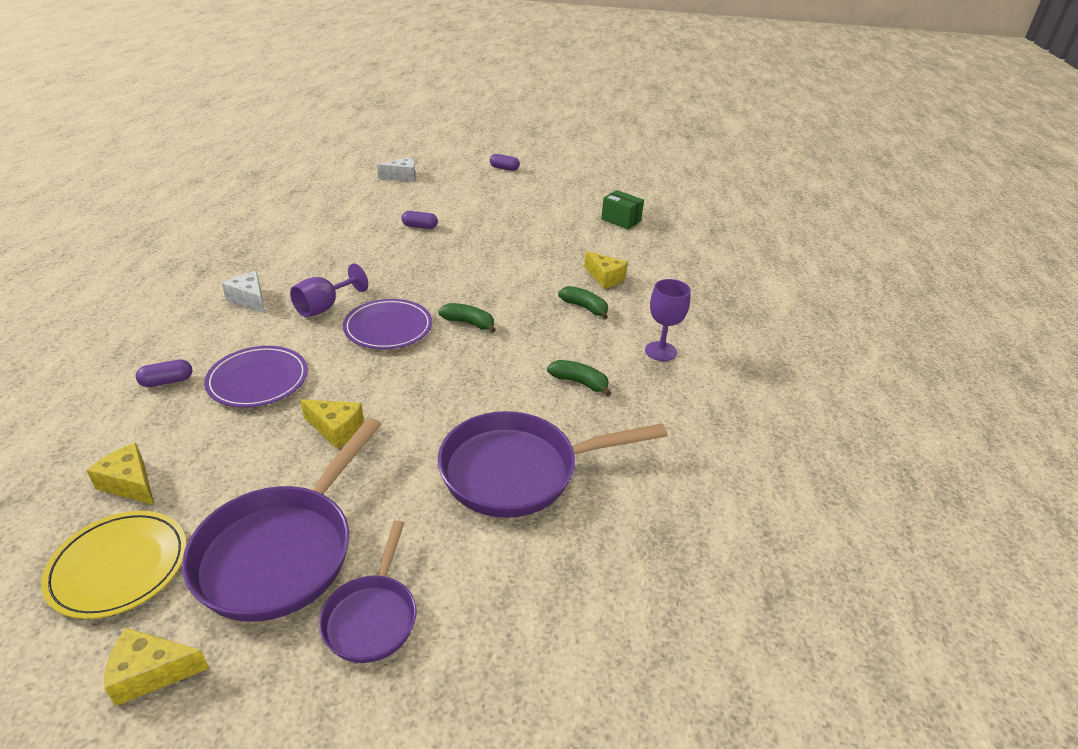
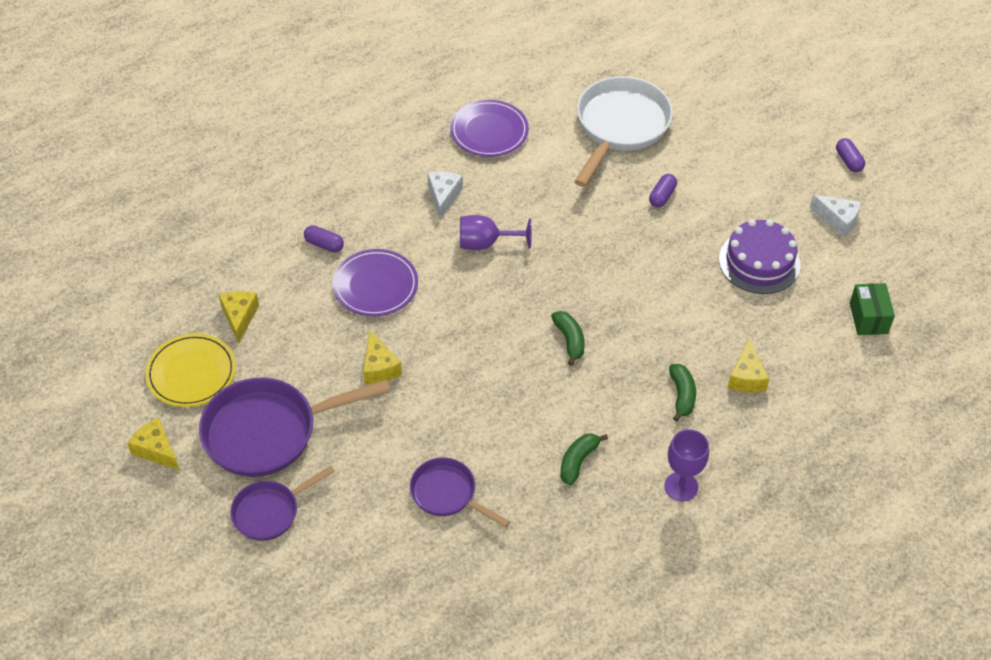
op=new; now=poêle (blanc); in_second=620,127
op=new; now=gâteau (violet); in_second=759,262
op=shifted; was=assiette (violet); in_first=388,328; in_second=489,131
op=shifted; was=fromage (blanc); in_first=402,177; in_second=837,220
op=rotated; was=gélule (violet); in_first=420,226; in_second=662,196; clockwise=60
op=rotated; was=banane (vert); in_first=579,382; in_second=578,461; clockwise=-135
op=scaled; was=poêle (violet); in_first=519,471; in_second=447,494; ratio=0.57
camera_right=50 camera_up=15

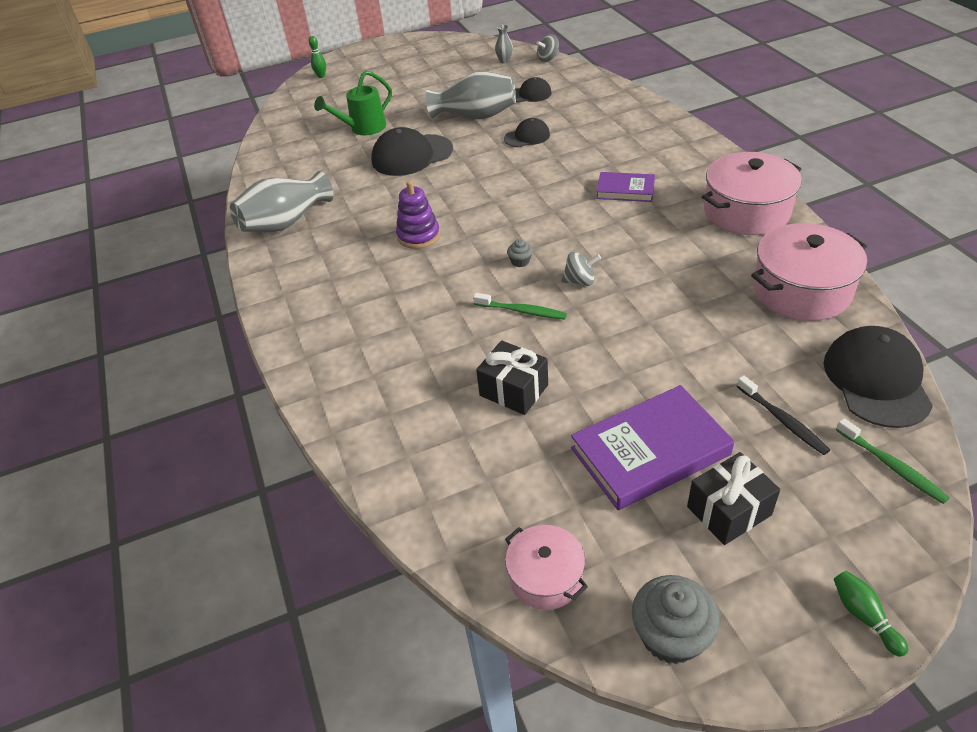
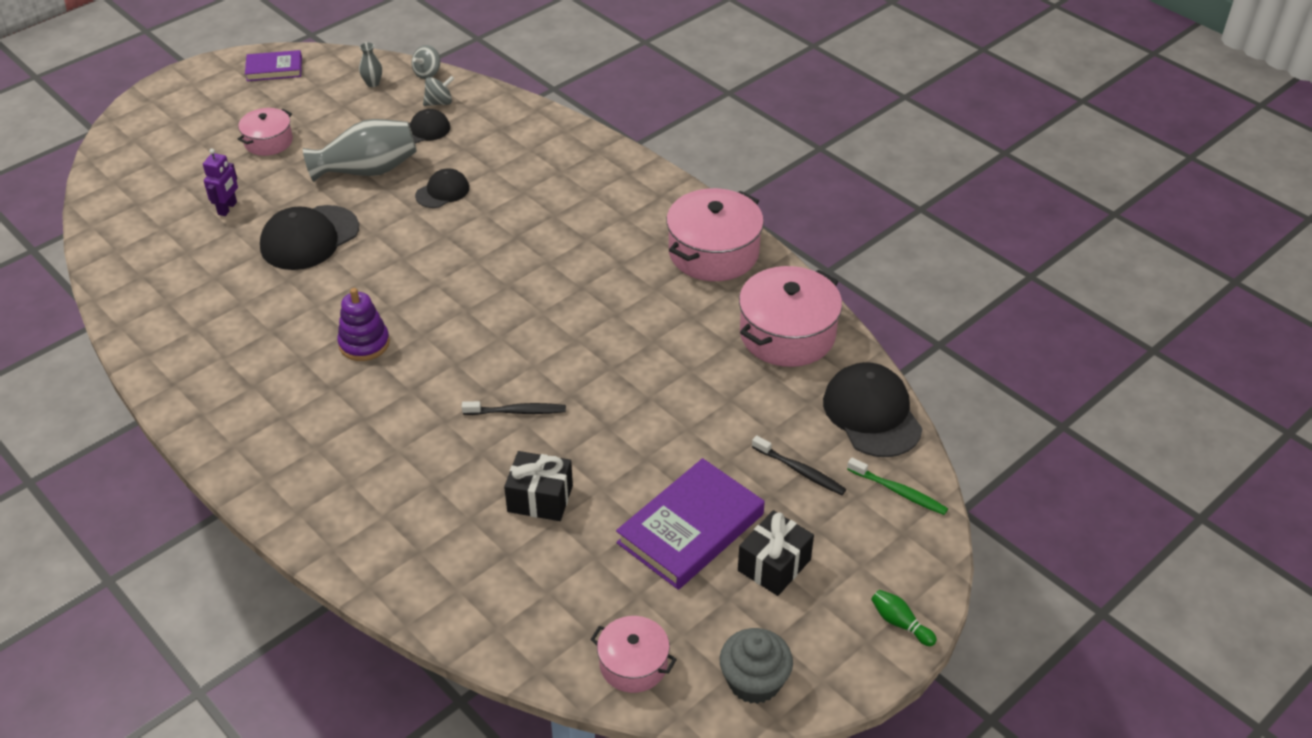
op=gone; was=vase (gris); in_first=285,222
op=gone; was=quille (vert); in_first=321,76
op=gone; was=muffin (gris); in_first=520,261
op=new; now=marmite (rose); in_second=268,141
op=shifted; was=toupie (gris); in_first=580,281; in_second=439,103
op=shifted; was=livre (violet); in_first=625,190; in_second=274,69
op=swapped; was=arrosoir (vert); now=robot (violet); in_first=363,128; in_second=228,208
op=repainted; was=brosse à dents (vert); now=brosse à dents (noir); in_first=522,311; in_second=517,411
camera_right=-25 camera_up=0

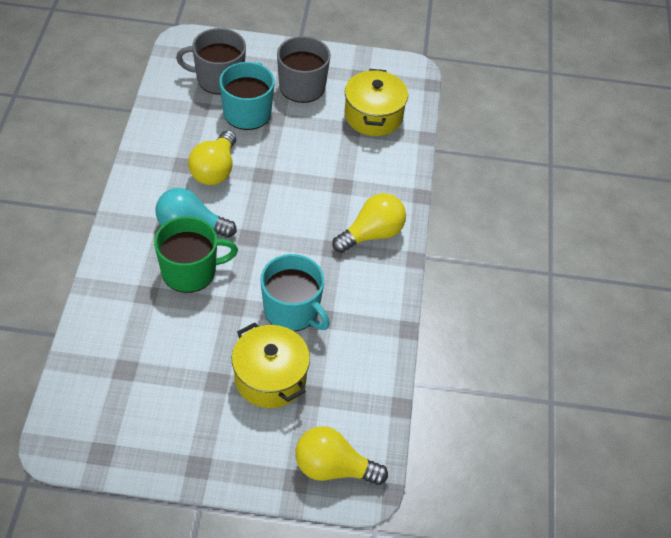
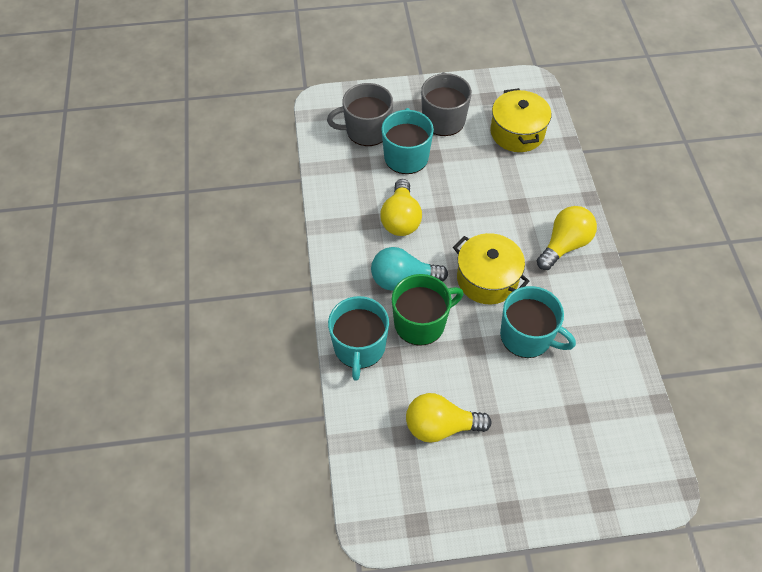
op=new; now=tasse (turquoise); in_second=359,347
op=shifted; was=marmite (jaune); in_first=270,378; in_second=487,279
op=shifted; was=ampoule (jaune); in_first=333,468; in_second=440,426
camera_right=-10 camera_up=5

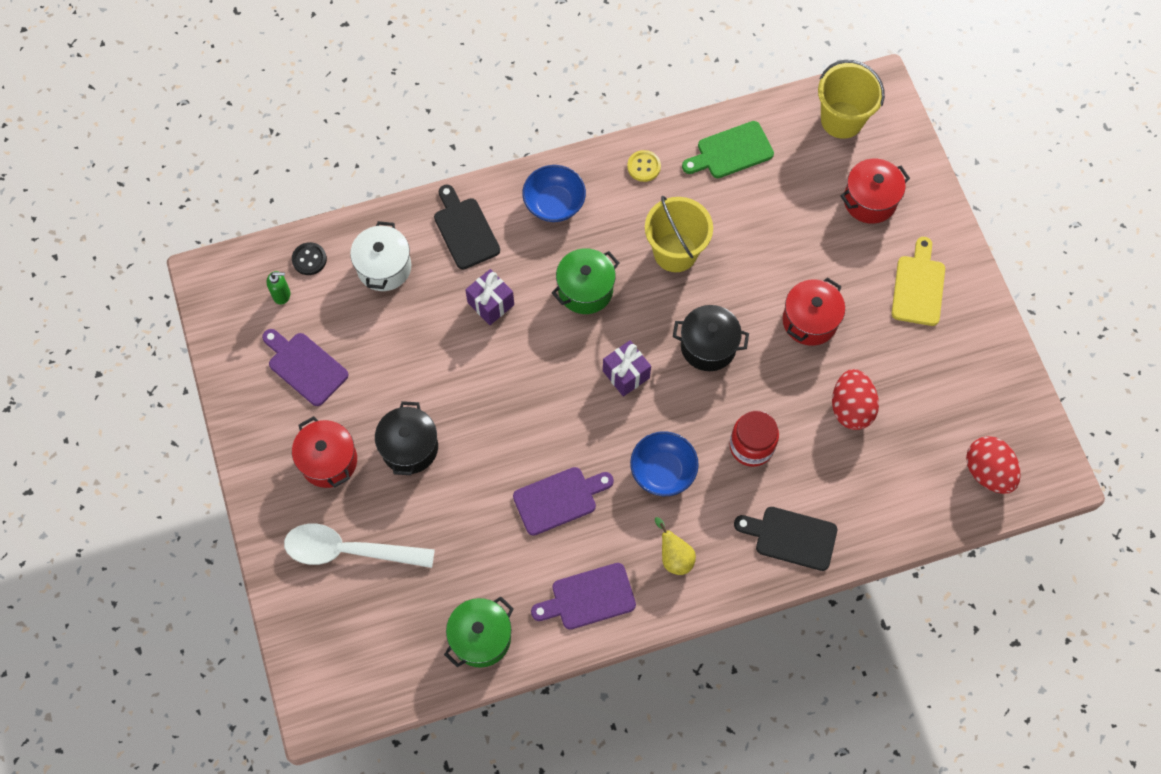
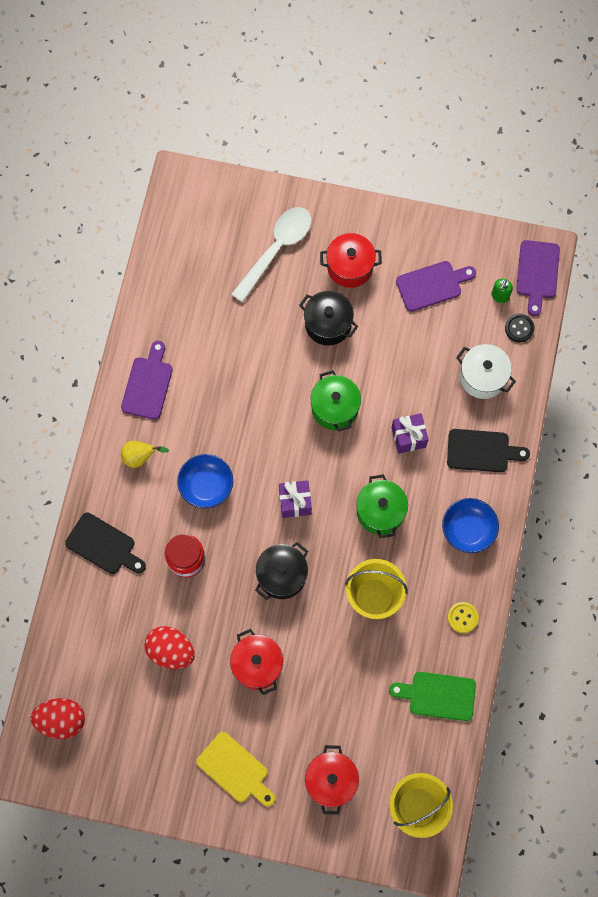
op=shifted; was=marmite (vert); in_first=481,637; in_second=335,408
op=shifted; was=planche à découper (violet); in_first=559,499; in_second=537,273
op=rotated; was=planche à découper (vert); in_first=731,151; in_second=438,695; clockwise=-90
op=rotated; was=planche à découper (noir); in_first=791,537; in_second=103,545; clockwise=75
camera_right=120 camera_up=5

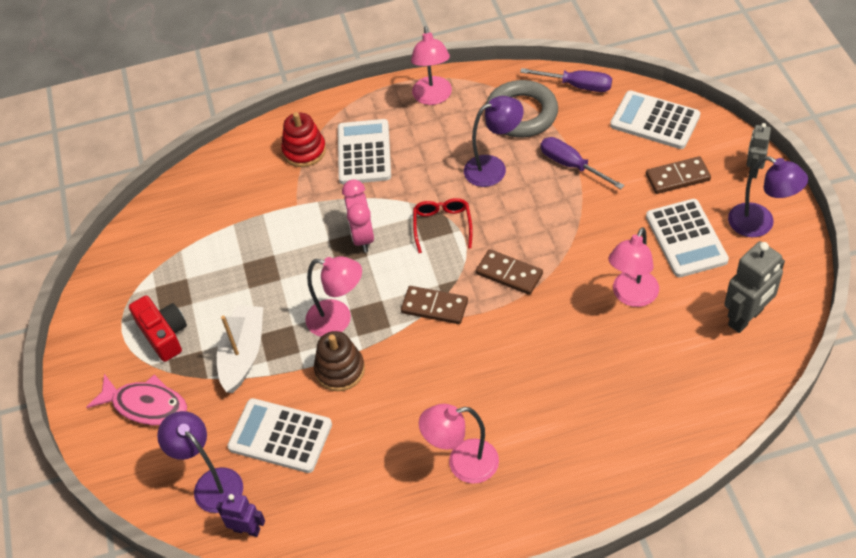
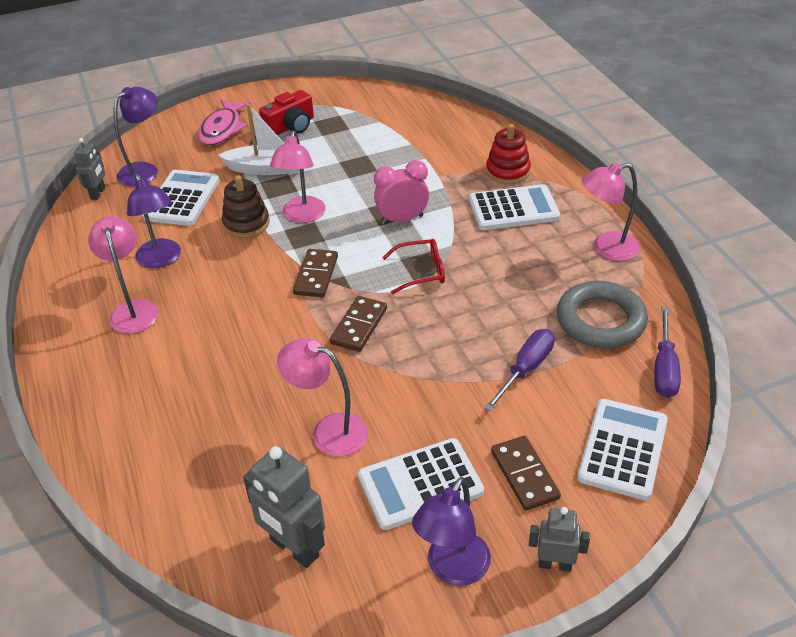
op=shifted; was=lampe (violet); in_first=493,168; in_second=161,260
op=repainted; was=robot (violet); now=robot (gris); in_first=247,530; in_second=98,193
camera_right=80 camera_up=-10

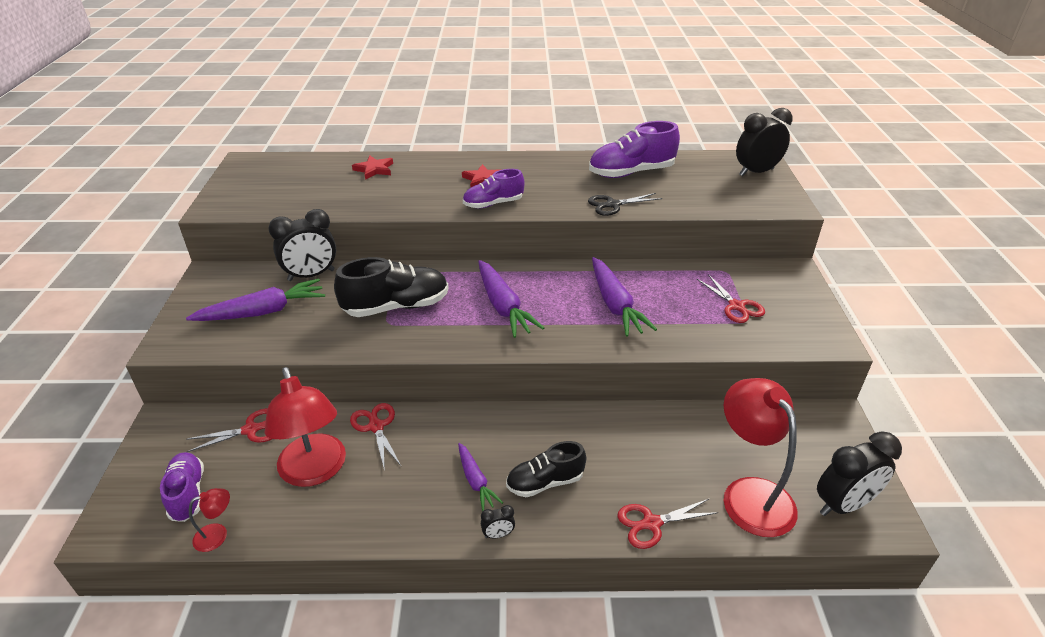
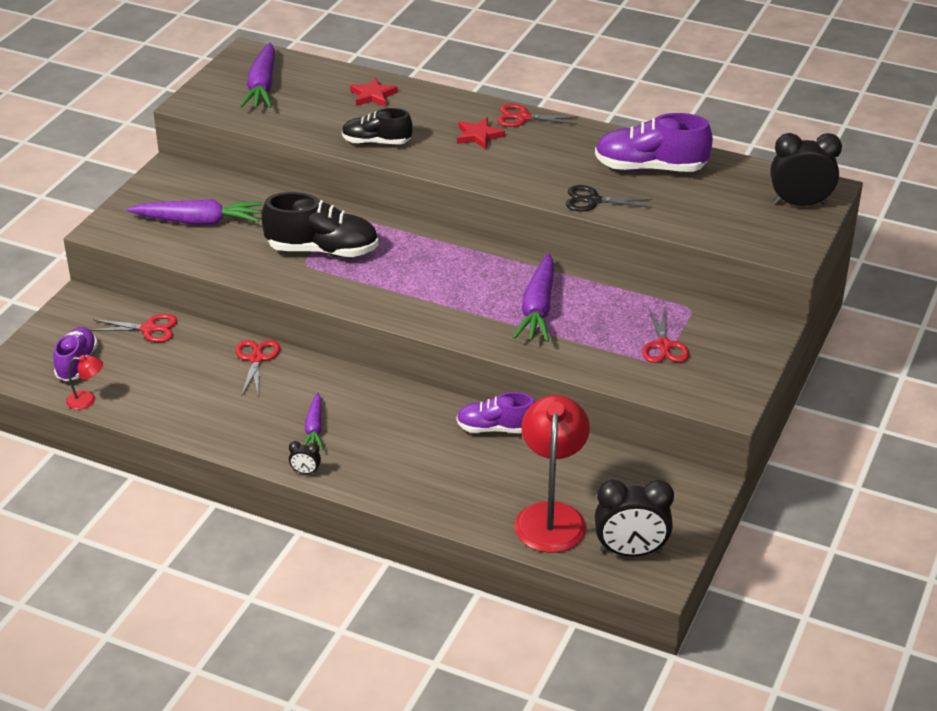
op=gone; was=lampe (rouge); in_first=315,471
op=gone; was=réveil (noir); in_first=311,275
op=shifted; was=chaussure (violet); in_first=493,204; in_second=495,428
op=shifted; was=carotte (violet); in_first=503,306; in_second=262,86
op=shifted; was=chaussure (noir); in_first=545,482; in_second=376,142
op=shifted; was=ciseaux (rouge); in_first=651,523; in_second=523,118
camera_right=25 camera_up=0

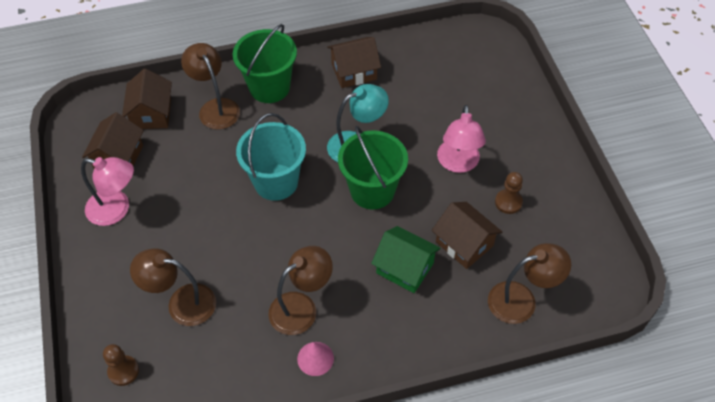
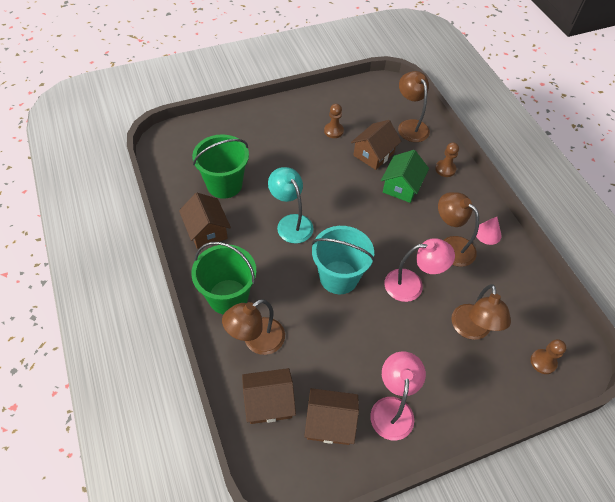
op=new; now=pion (marron); in_second=445,169
op=shifted; was=seau (vert); in_first=372,190; in_second=224,184
op=shifted; was=lampe (rose); in_first=458,164; in_second=412,285
camera_right=-100 camera_up=0

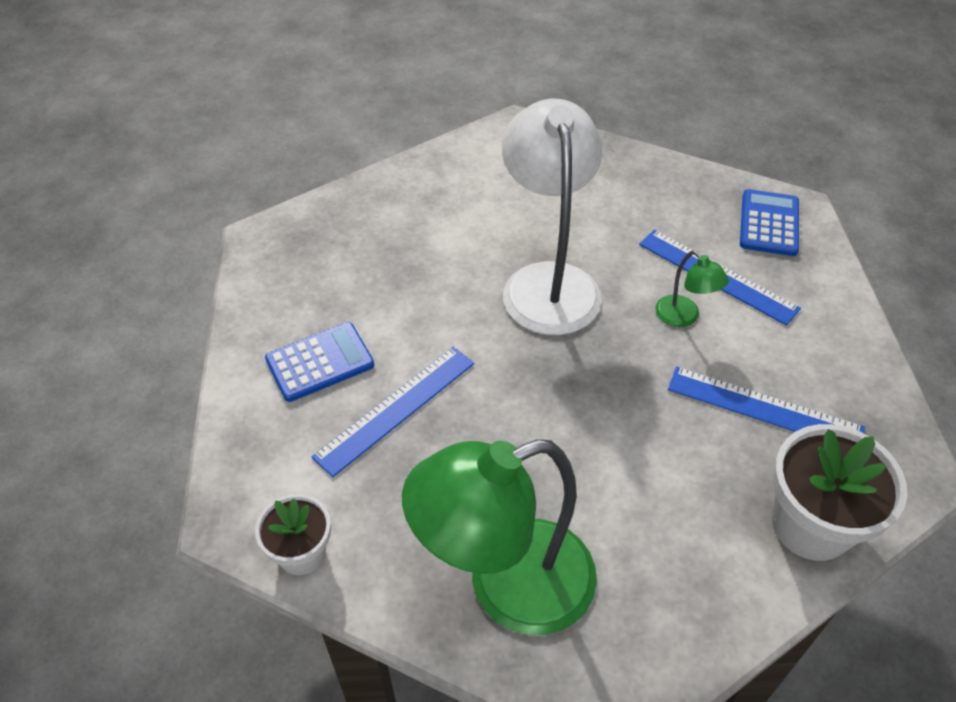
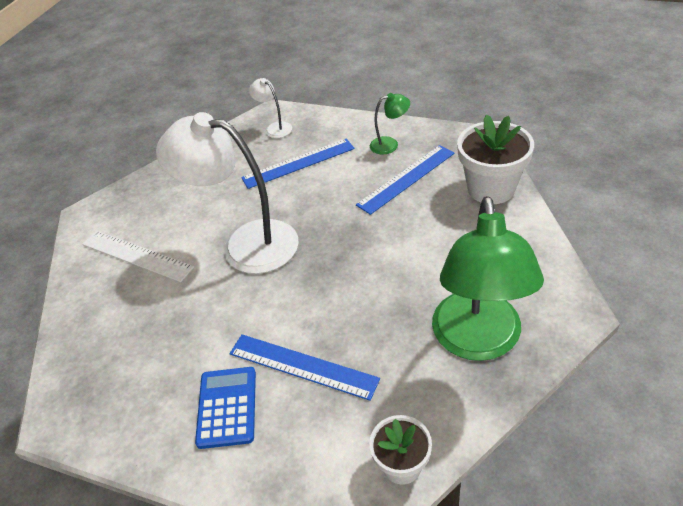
op=new; now=règle (blanc); in_second=136,255
op=shifted; was=lampe (vert); in_first=683,317; in_second=390,144
op=swapped; was=calculatrice (bleu); now=lampe (blanc); in_first=769,223; in_second=275,128
op=rotated; was=règle (bleu); in_first=396,409; in_second=302,366; clockwise=-45
camera_right=-60 camera_up=-5

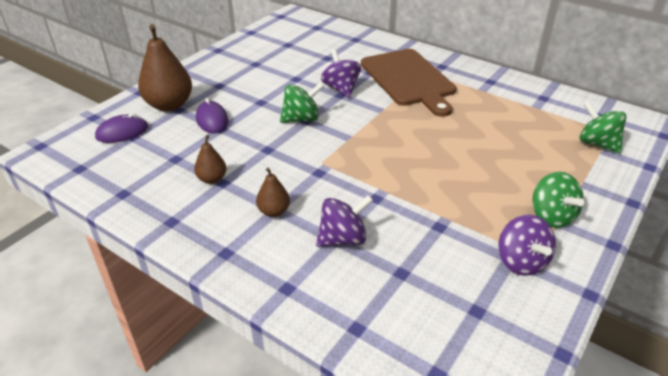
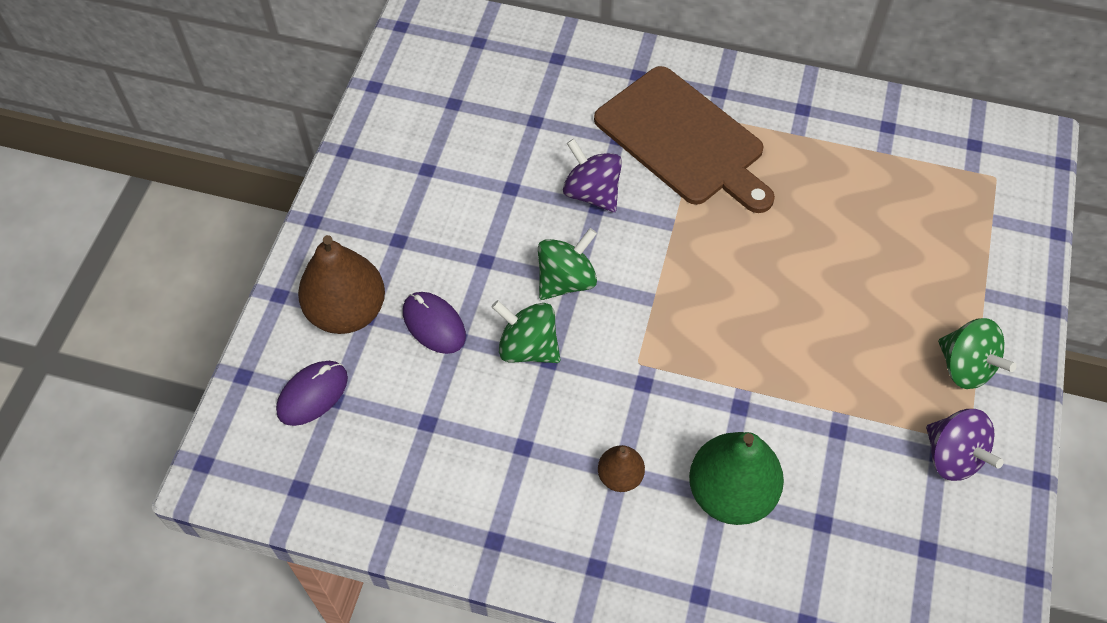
op=gone; was=poire (marron); in_first=212,179
op=shifted; was=toupie (vert); in_first=597,144; in_second=528,347
op=swapped; was=toupie (violet); now=poire (vert); in_first=343,239; in_second=730,493
camera_right=-20 camera_up=20

